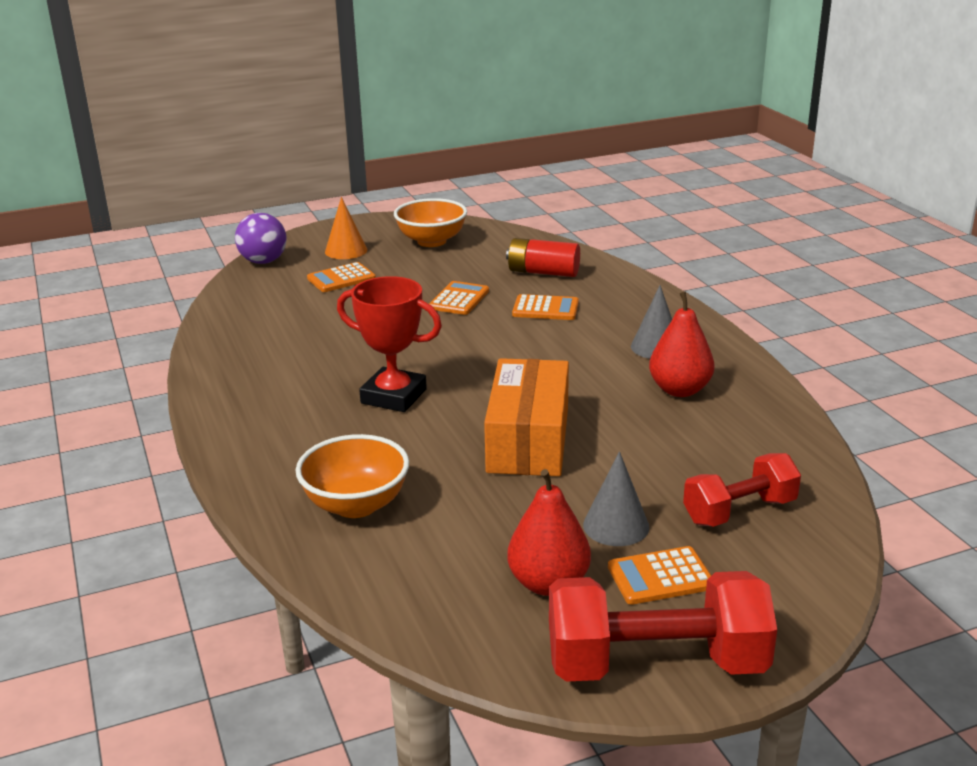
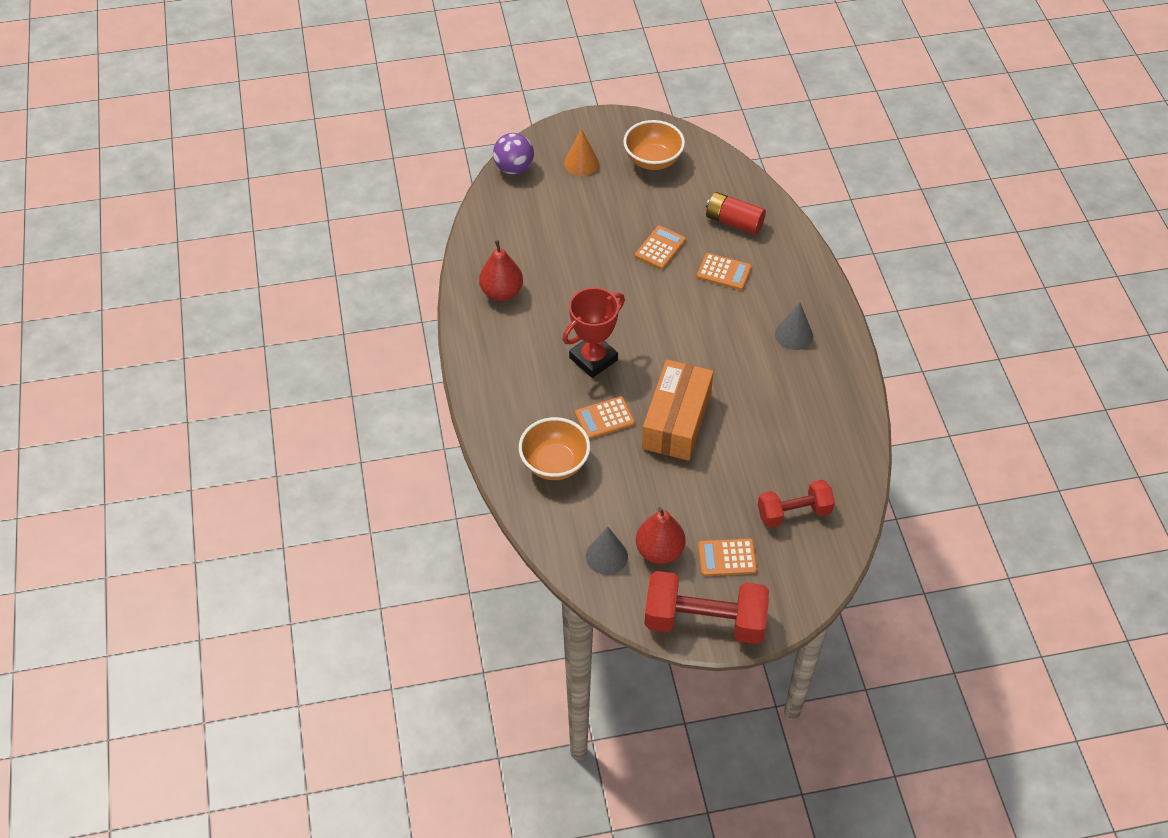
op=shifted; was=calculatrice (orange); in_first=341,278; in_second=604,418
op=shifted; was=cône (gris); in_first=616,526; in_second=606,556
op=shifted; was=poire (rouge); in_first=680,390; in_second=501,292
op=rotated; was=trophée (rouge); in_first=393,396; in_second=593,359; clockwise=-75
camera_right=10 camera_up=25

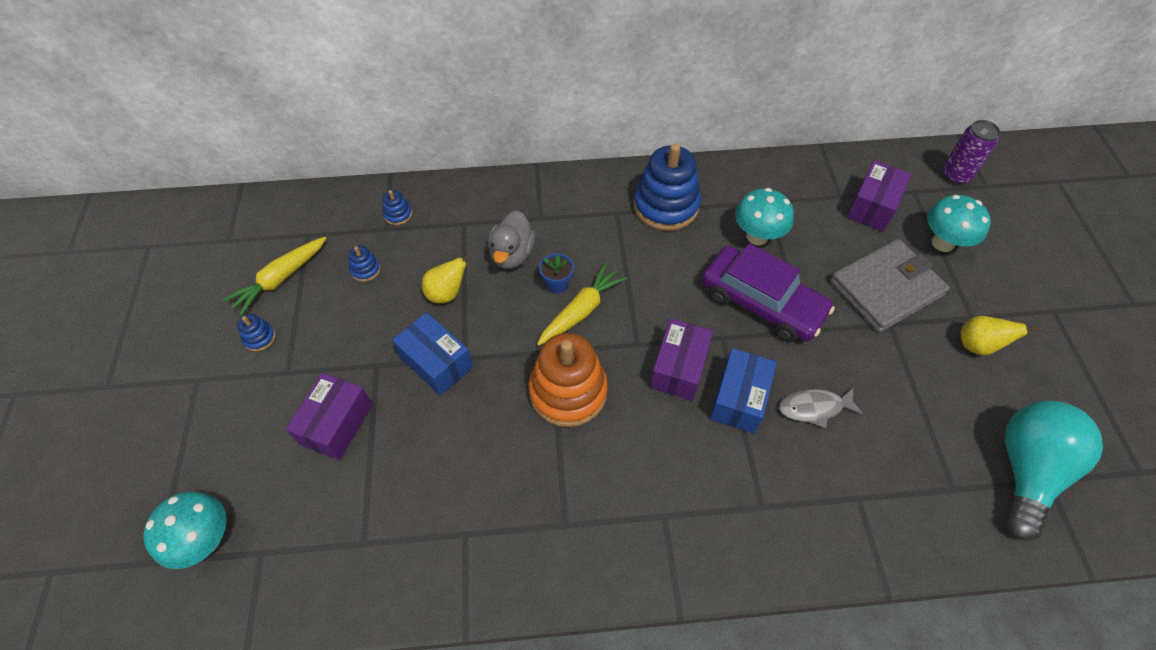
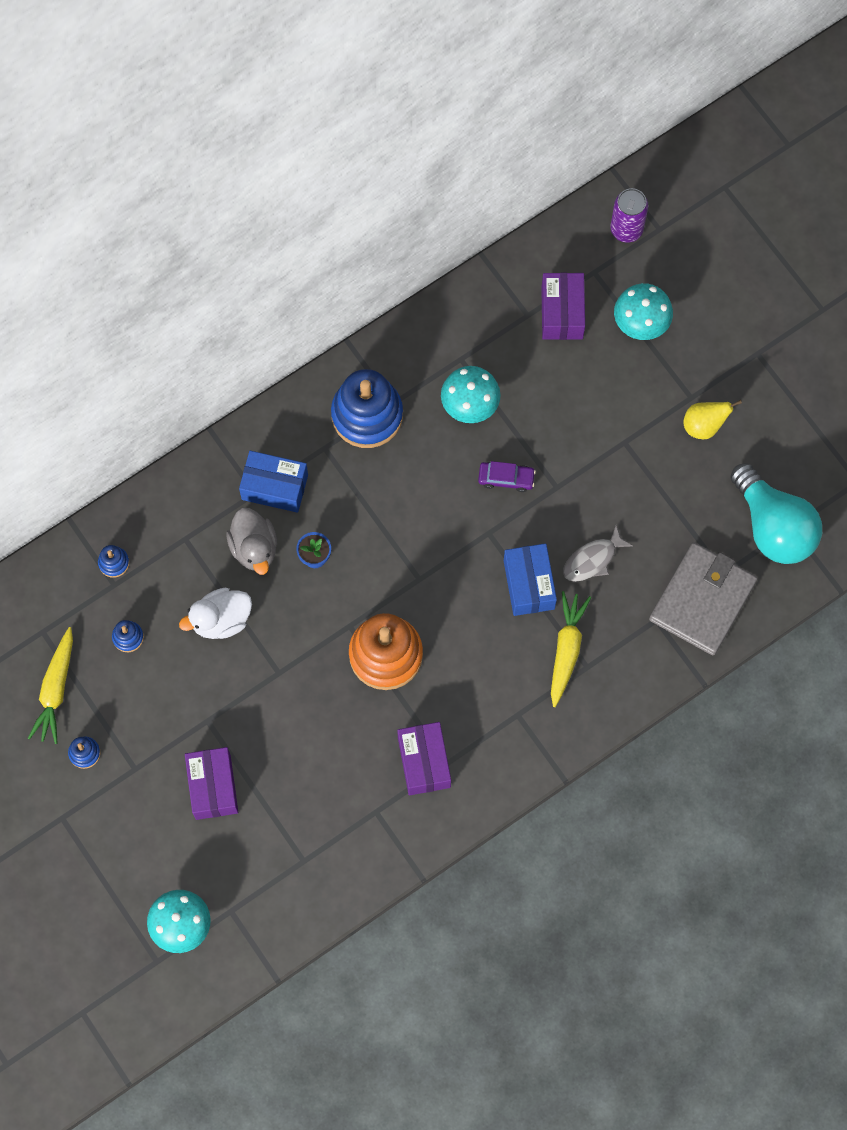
op=shifted; was=boîte (bleu); in_first=436,362; in_second=274,487
op=shifted; was=carotte (jaune); in_first=581,311; in_second=566,650
op=shifted; was=boîte (violet); in_first=678,368; in_second=424,762
op=shifted; was=portefeuille (gris); in_first=885,288; in_second=702,600
op=swapped; was=poire (jaune); now=canard (blanc); in_first=447,293; in_second=221,620
op=rotated; was=ampoule (turquoise); in_first=1026,470; in_second=773,527; clockwise=150
op=scaled; was=voiture (violet); in_first=761,302; in_second=506,478; ratio=0.45
camera_right=-30 camera_up=15

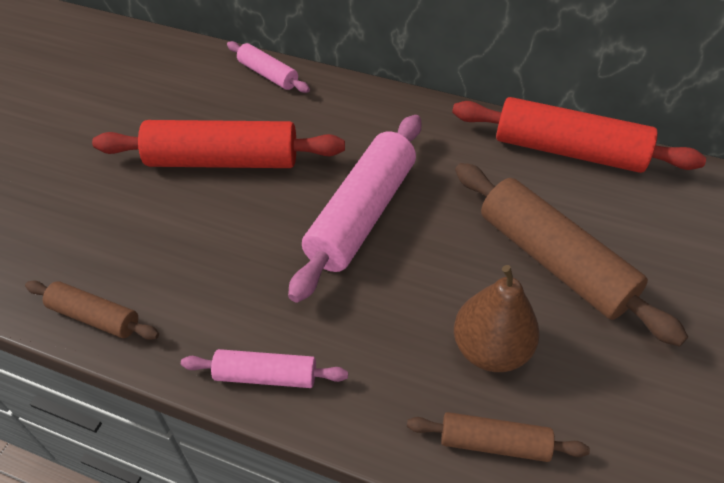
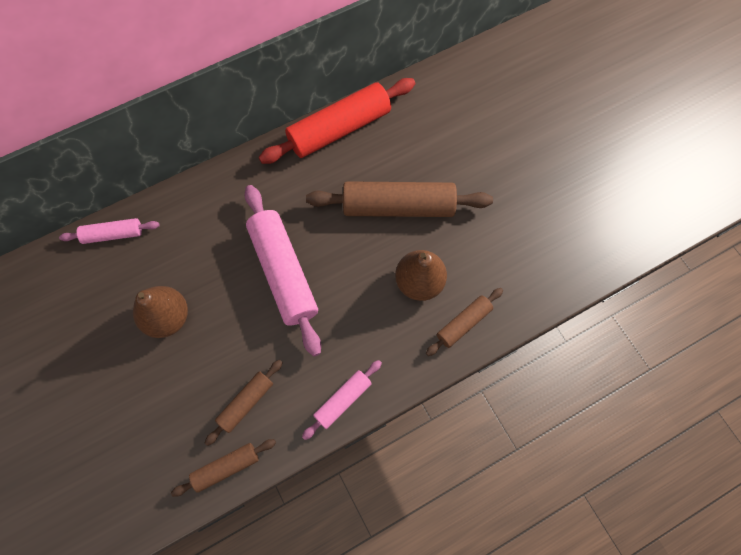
op=new; now=rouleau à pâtisserie (marron); in_second=246,402
op=swapped; was=rouleau à pâtisserie (rouge); now=poire (marron); in_first=223,161; in_second=168,317
camera_right=-50 camera_up=20

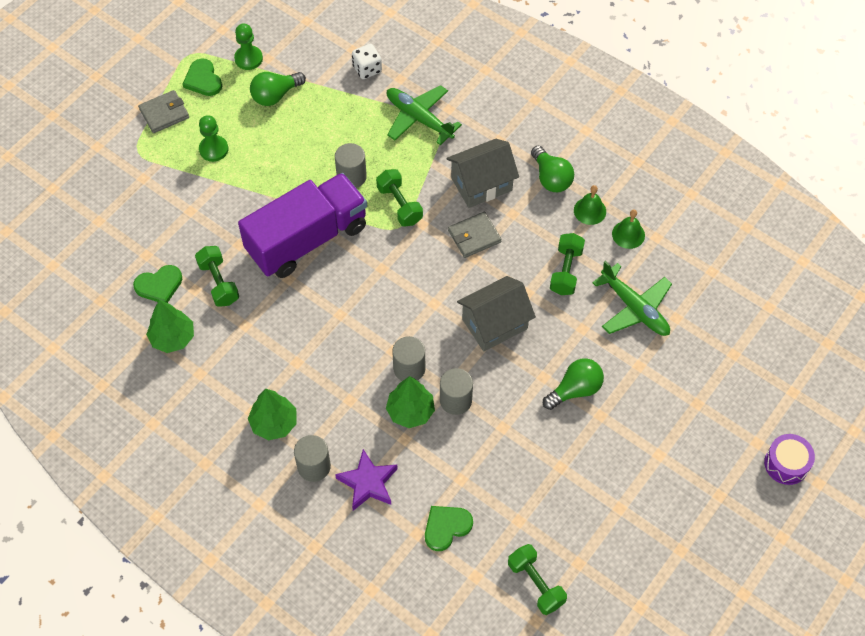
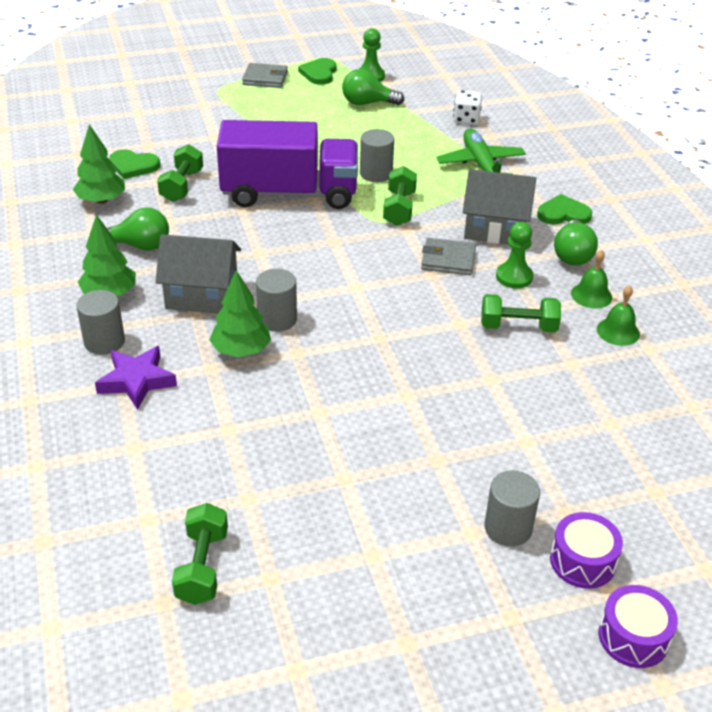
op=gone; was=avion (vert); in_first=635,308
op=new; now=tambour (violet); in_second=582,561
op=shifted; was=pion (vert); in_first=213,149; in_second=514,277
op=shifted; was=cœur (vert); in_first=446,527; in_second=563,214
op=shifted; was=cylindre (gris); in_first=455,400; in_second=508,528
op=shifted; was=maison (gris); in_first=494,324; in_second=202,295
op=shifted; was=ampoule (vert); in_first=575,390; in_second=139,245
op=rotated; was=haltère (vert); in_first=566,271; in_second=518,327; clockwise=45
camera_right=35 camera_up=-20

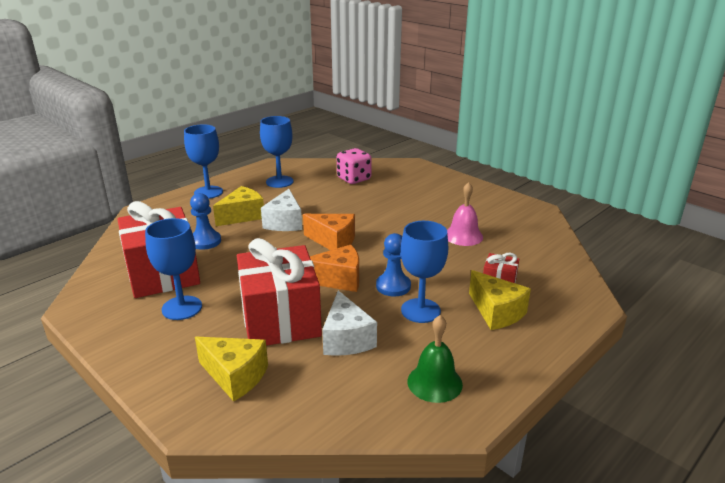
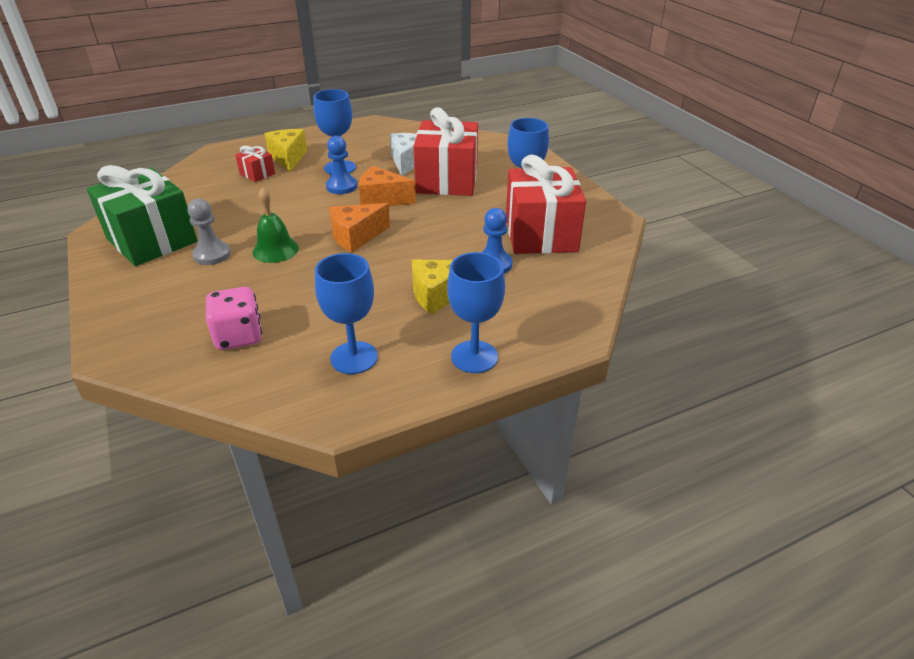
op=gone; was=fromage (jaune); in_first=235,376
op=gone; was=fromage (blanc); in_first=284,222
op=gone; was=cloche (rose); in_first=463,236
op=new; now=cadeau (vert); in_second=152,240
op=new; now=pion (gris); in_second=212,254
op=shifted; was=cloche (vert); in_first=434,382; in_second=275,250
op=rotated; was=fromage (orange); in_first=333,241; in_second=356,237; clockwise=-75
camera_right=-160 camera_up=10

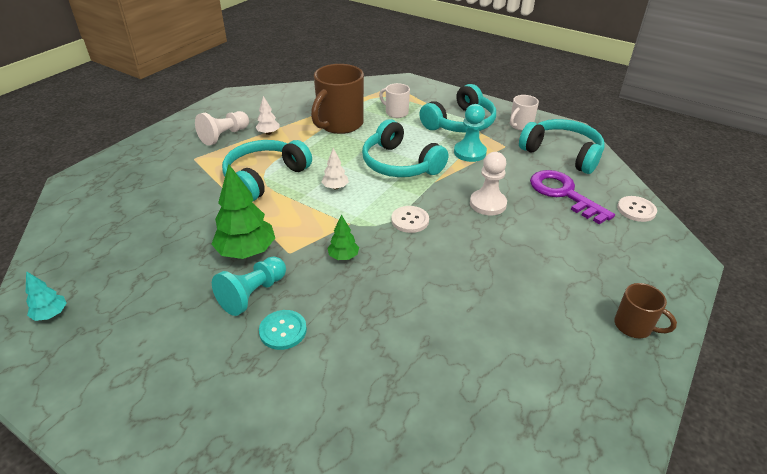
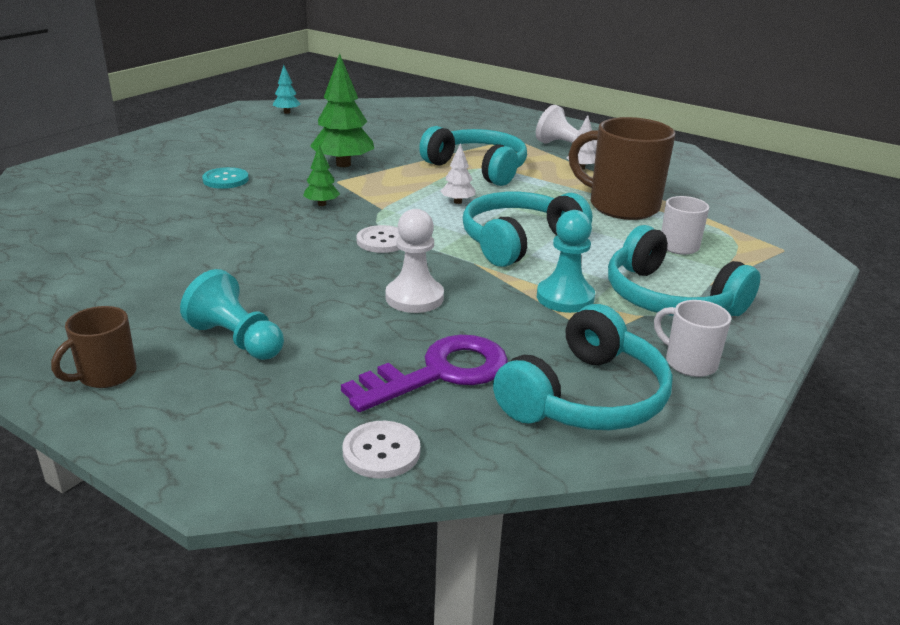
op=shifted; was=pion (turquoise); in_first=253,294; in_second=237,340
camera_right=90 camera_up=-10

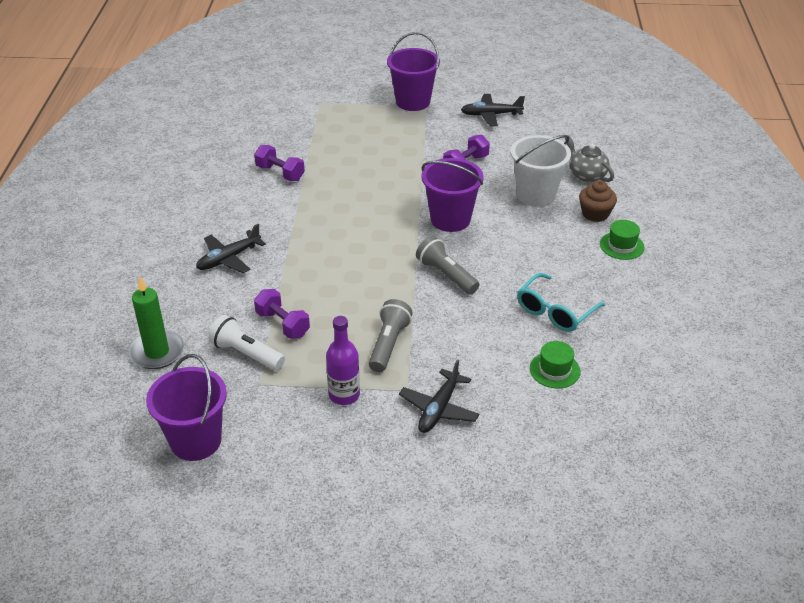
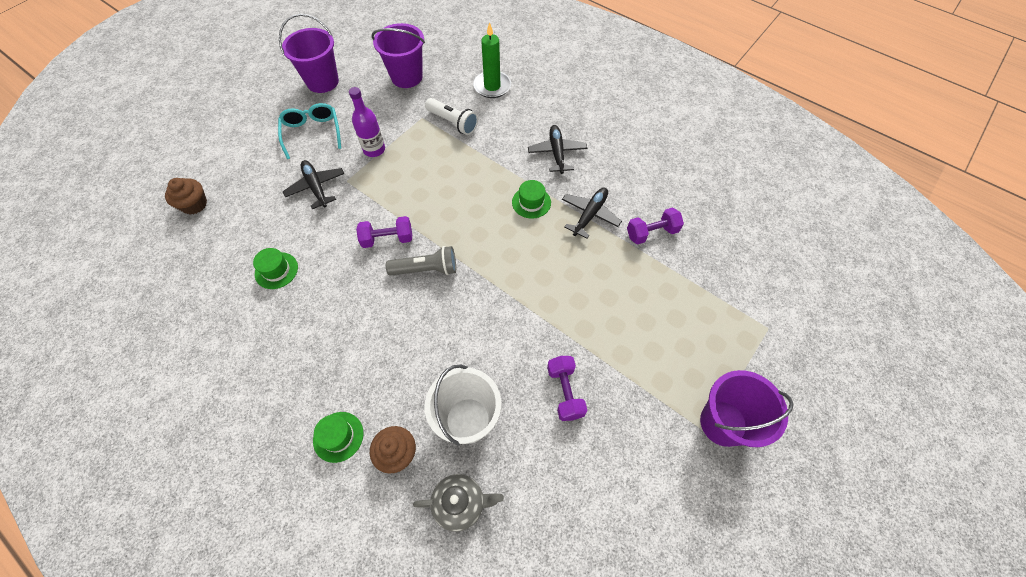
op=gone; was=lampe de poche (gris); in_first=388,344
op=new; now=muffin (marron); in_second=194,204
op=new; now=chapeau (vert); in_second=531,202
op=shifted; was=haltère (violet); in_first=282,324; in_second=387,239
op=shifted; was=seau (violet); in_first=450,219; in_second=322,82
op=shifted; was=avion (noir); in_first=490,115; in_second=590,215
op=shifted; was=lunettes (turquoise); in_first=555,311; in_second=312,133
op=rotated; was=lampe de poche (blanc); in_first=246,354; in_second=453,122; clockwise=60
camera_right=125 camera_up=20

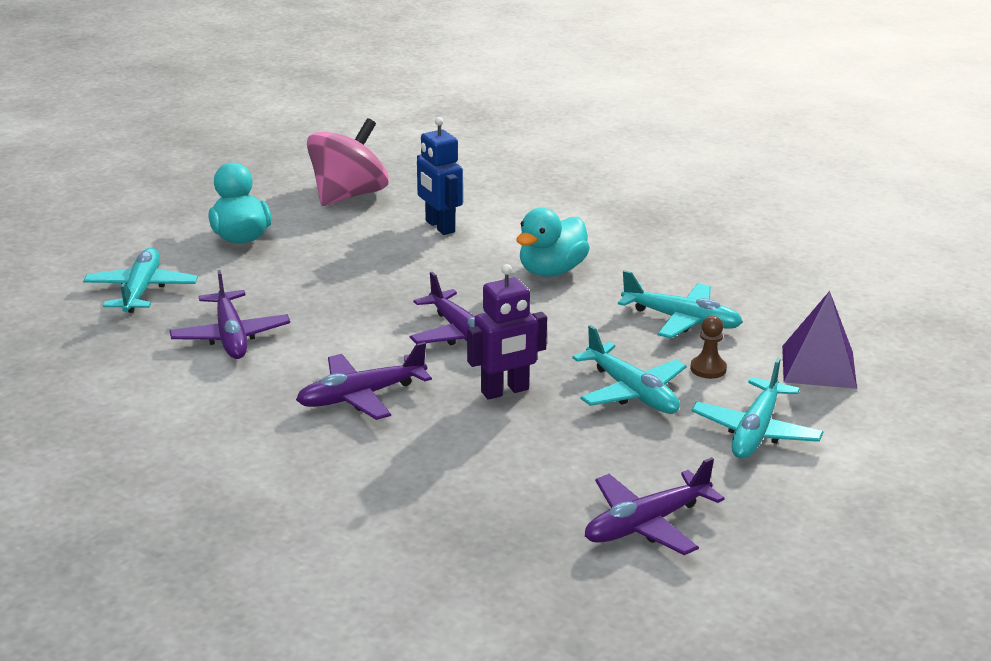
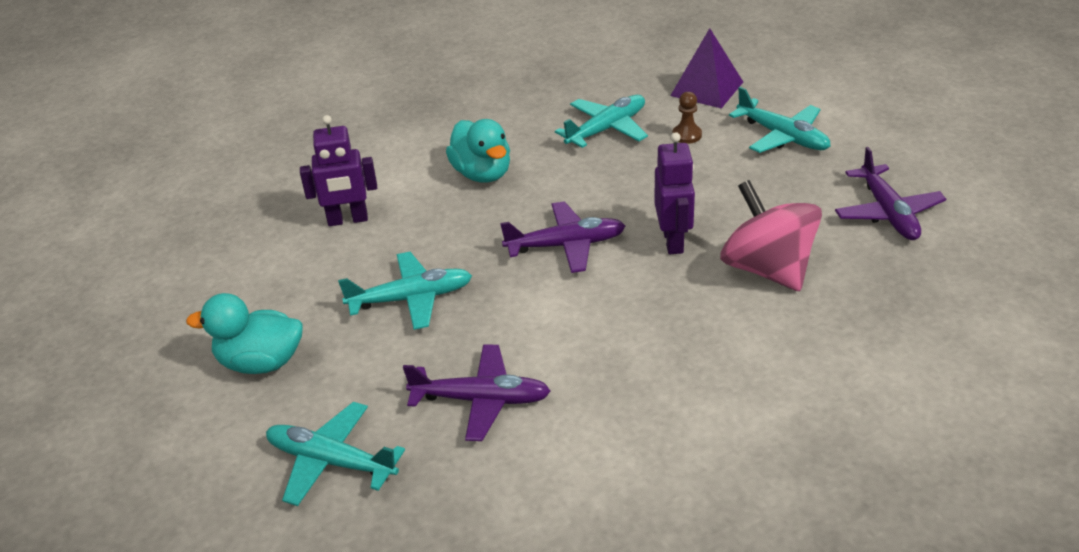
op=gone; was=avion (violet); in_first=361,396
op=shifted; was=toupie (rose); in_first=348,195; in_second=767,269
op=shifted; was=avion (turquoise); in_first=631,392; in_second=411,299
op=repainted; was=robot (bleu); now=robot (violet); in_first=439,227; in_second=348,220
camera_right=-65 camera_up=10

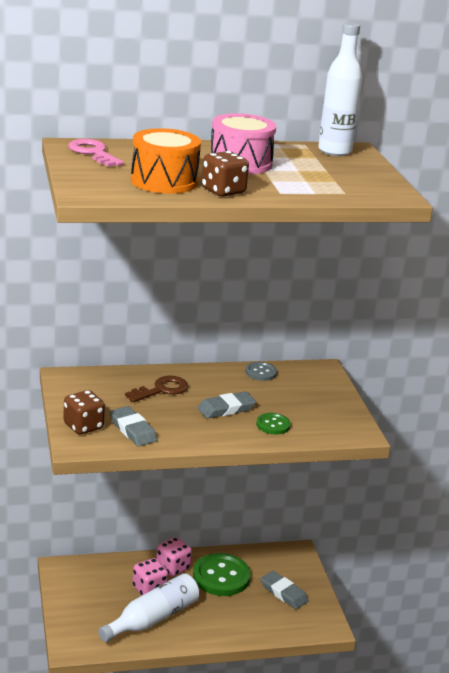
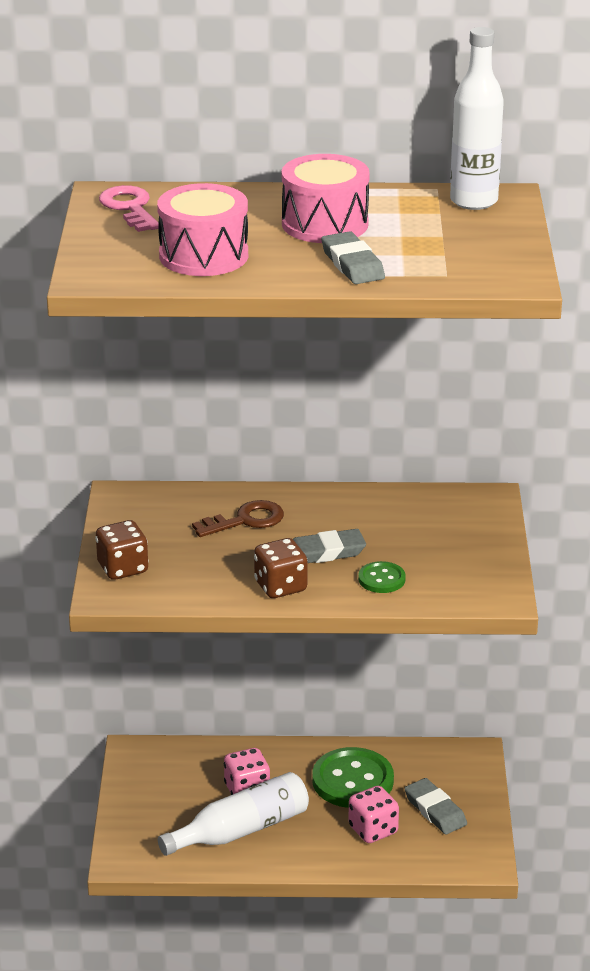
op=gone; was=bouton (gris); in_first=261,372
op=shifted; was=gomme (gris); in_first=132,430; in_second=352,264
op=shifted; was=dé (rose); in_first=173,568; in_second=373,830
op=shifted; was=dé (marron); in_first=223,191; in_second=280,587
op=repainted; was=tambour (orange); now=tambour (rose); in_first=164,181; in_second=203,256
camera_right=15 camera_up=5

